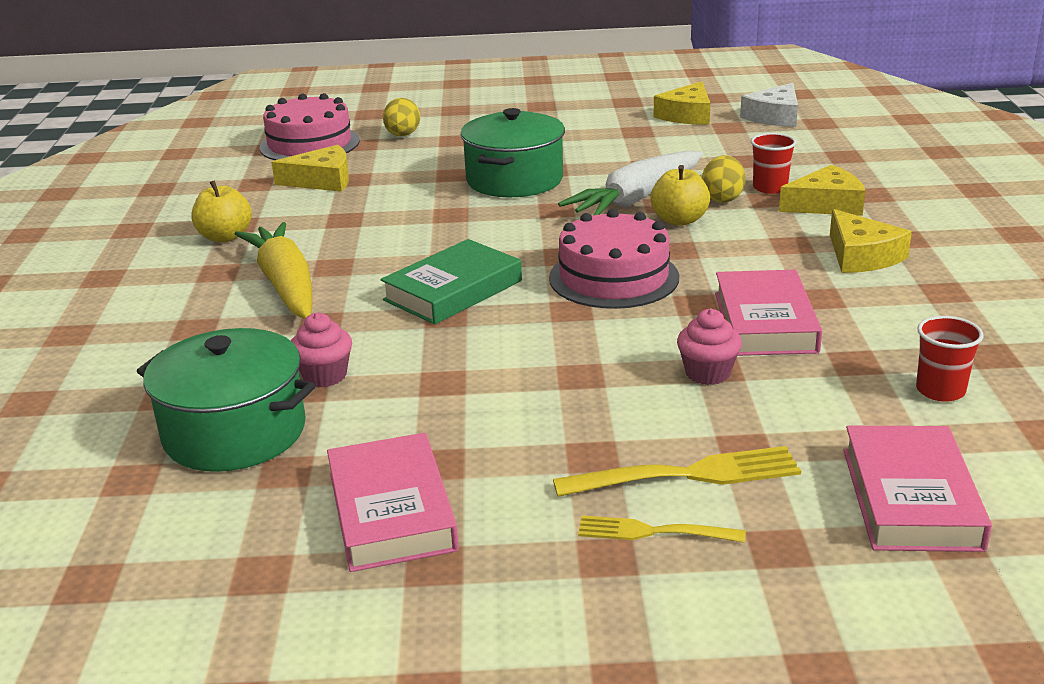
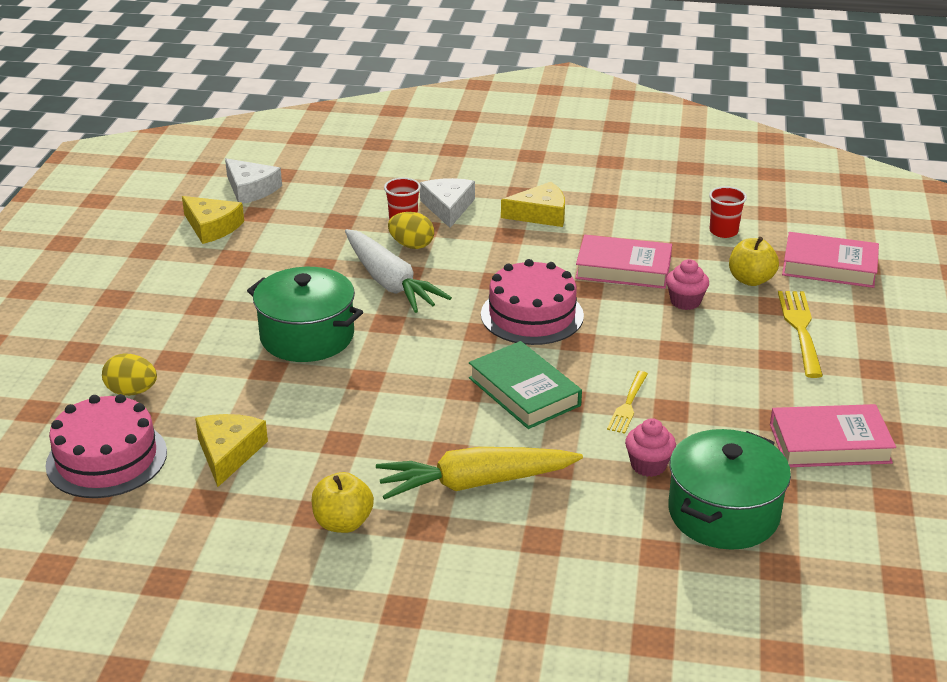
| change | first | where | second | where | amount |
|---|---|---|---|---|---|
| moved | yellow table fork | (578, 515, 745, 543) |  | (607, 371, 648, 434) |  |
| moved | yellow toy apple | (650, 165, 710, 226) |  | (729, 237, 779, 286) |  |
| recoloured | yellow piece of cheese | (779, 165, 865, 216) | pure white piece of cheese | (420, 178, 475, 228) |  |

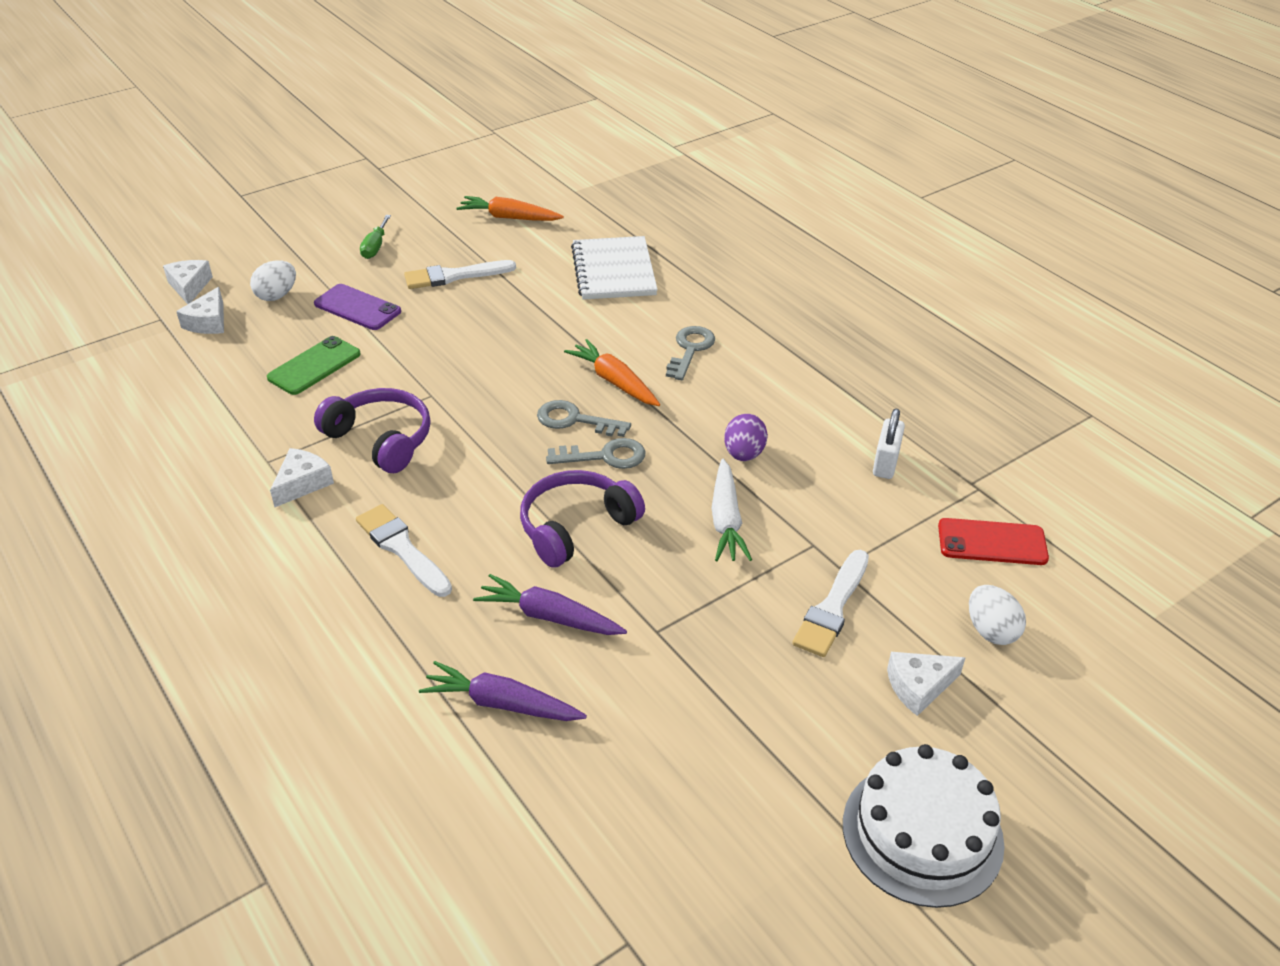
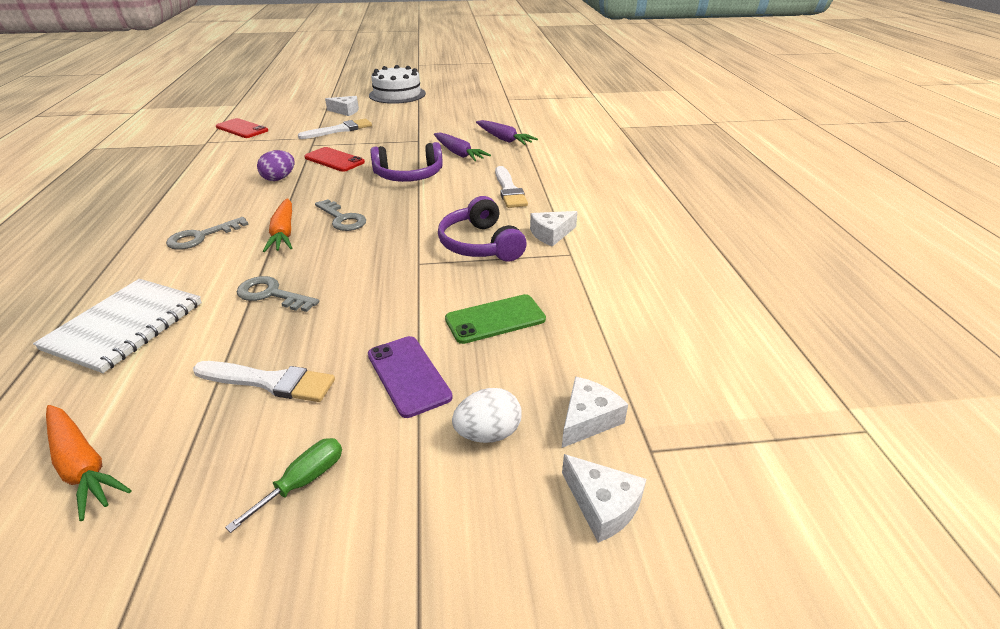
| change | first | where | second | where | amount |
|---|---|---|---|---|---|
| removed | pure white lock | (873, 409, 905, 479) |  |  |  |
| removed | pure white toy egg | (969, 585, 1026, 645) |  |  |  |
| moved | gray key | (546, 438, 645, 469) |  | (237, 276, 319, 312) |  |
| replaced | pure white toy carrot | (712, 459, 752, 561) | crimson mobile phone | (305, 147, 365, 172) |  |
| turned | pure white piece of cheese | (163, 260, 213, 304) |  | (562, 454, 647, 543) | 60 degrees counterclockwise |

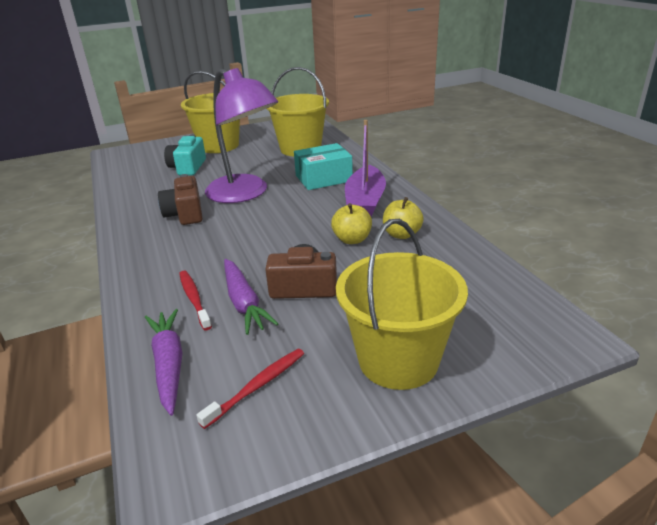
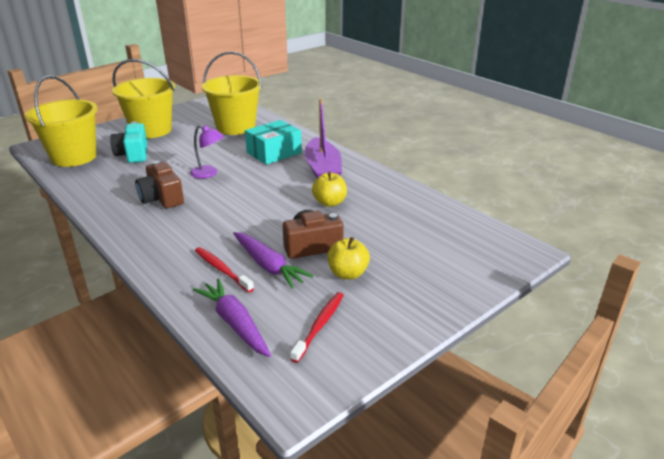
| change | first | where | second | where | amount |
|---|---|---|---|---|---|
| moved | yellow pail | (336, 219, 468, 390) |  | (25, 75, 98, 167) |  |
| moved | yellow toy apple | (383, 197, 424, 239) |  | (327, 237, 370, 280) |  |
| resized | violet desk lamp | (205, 68, 278, 203) |  | (190, 125, 224, 179) | x0.46 |

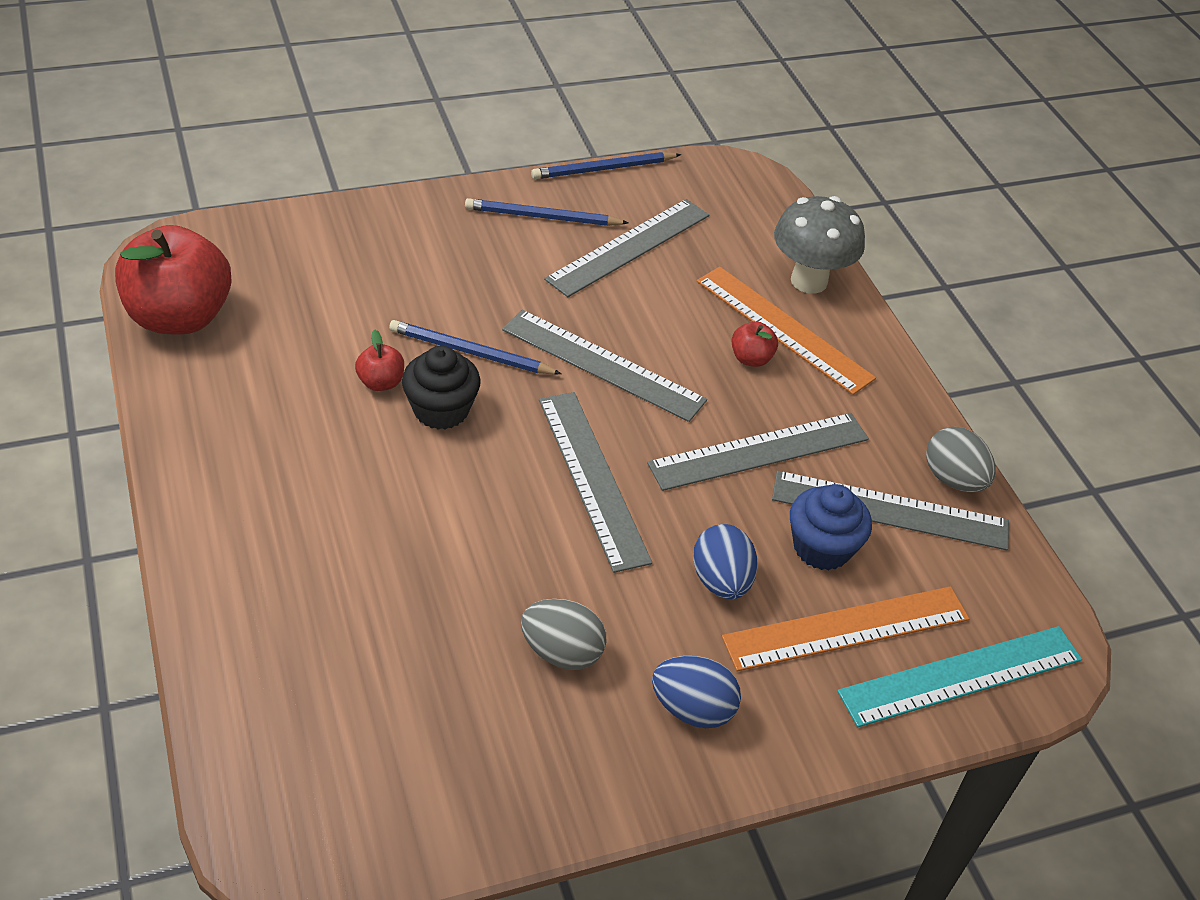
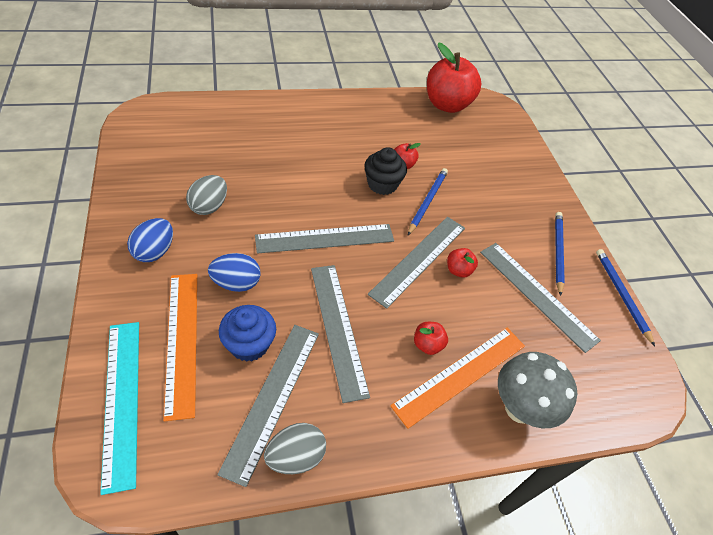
| change | first | where | second | where | amount |
|---|---|---|---|---|---|
| added |  |  | crimson toy apple | (447, 248, 478, 278) |  |

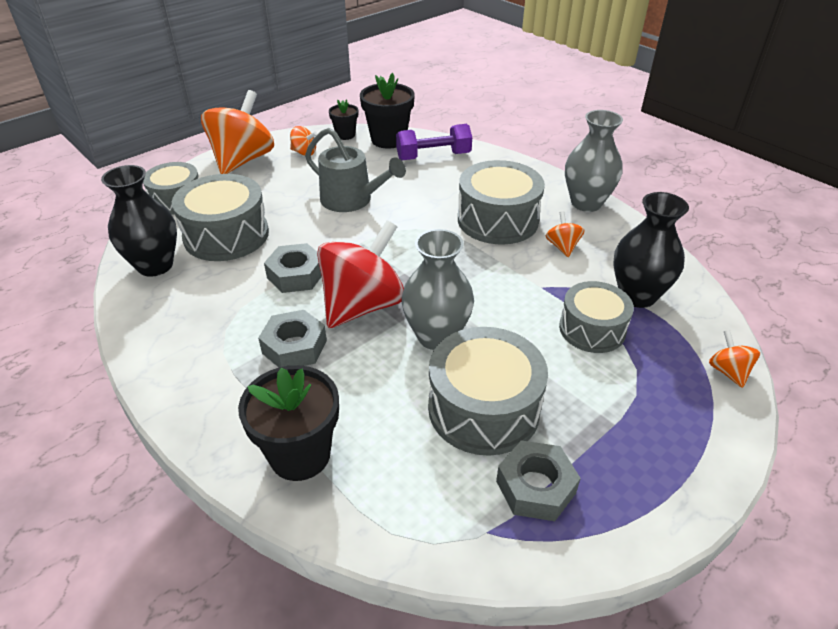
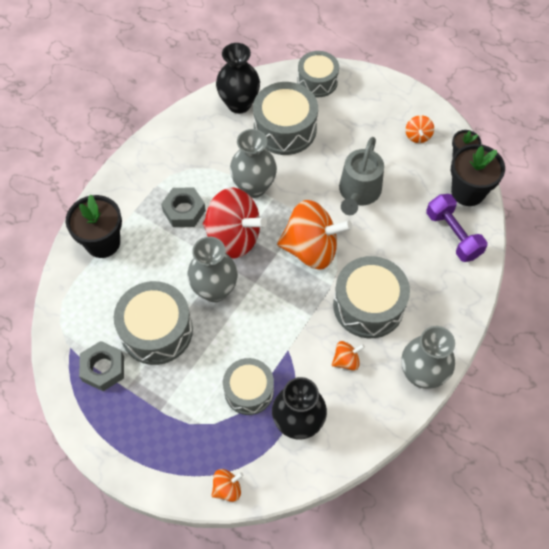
| change | first | where | second | where | amount |
|---|---|---|---|---|---|
| moved | bright orange toy top | (201, 90, 274, 174) |  | (277, 200, 352, 270) |  |
| replaced | gray nut | (264, 243, 322, 293) | gray flower vase | (230, 129, 277, 198) |  |

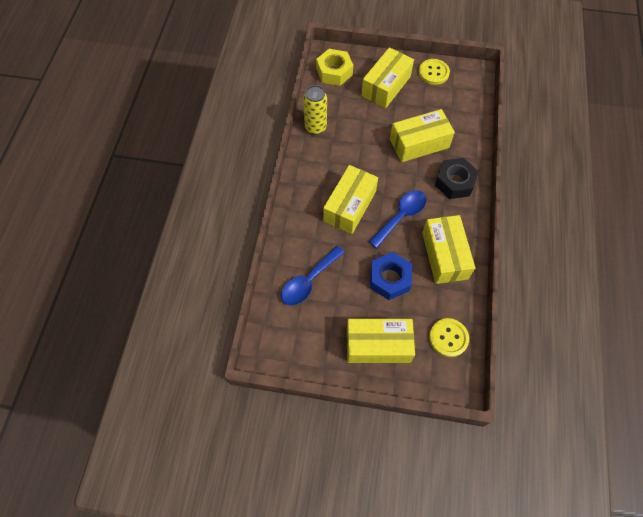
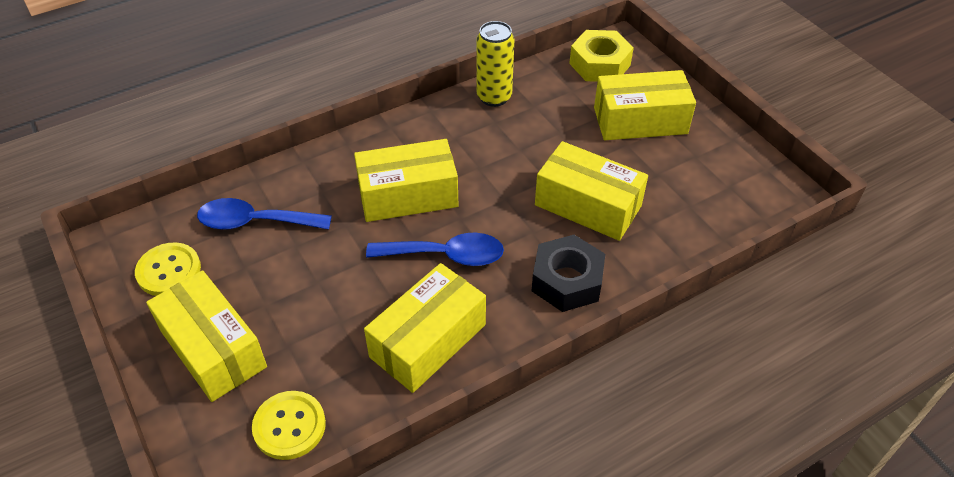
| change | first | where | second | where | amount |
|---|---|---|---|---|---|
| removed | royal blue nut | (370, 252, 412, 300) |  |  |  |
| moved | yellow shirt button | (419, 59, 450, 85) |  | (135, 243, 201, 296) |  |

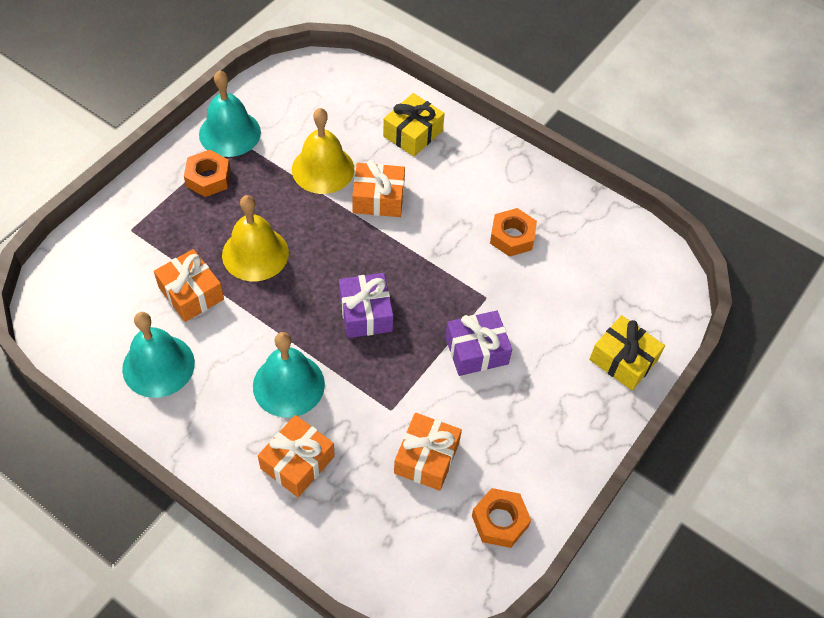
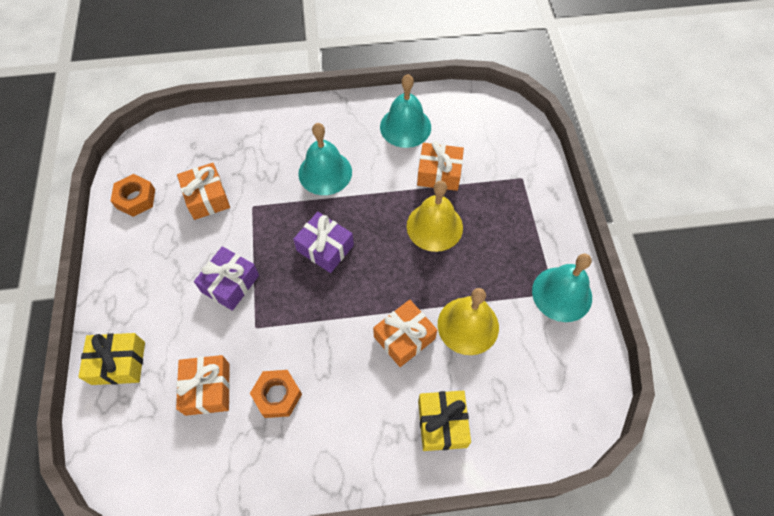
| change | first | where | second | where | amount |
|---|---|---|---|---|---|
| removed | bright orange nut | (184, 150, 231, 197) |  |  |  |
| moved | bright orange present | (258, 415, 335, 497) |  | (176, 355, 230, 416) |  |

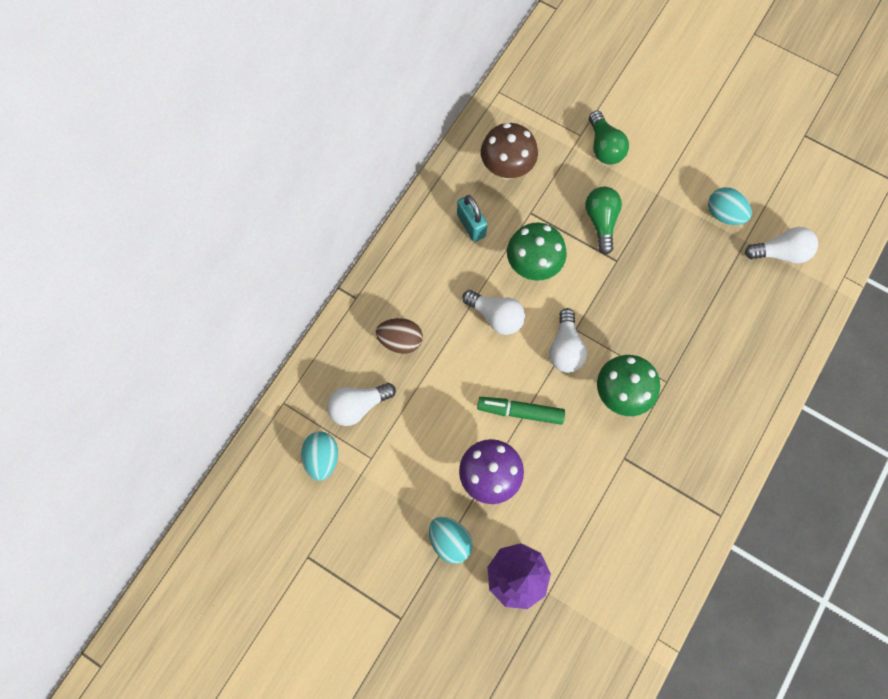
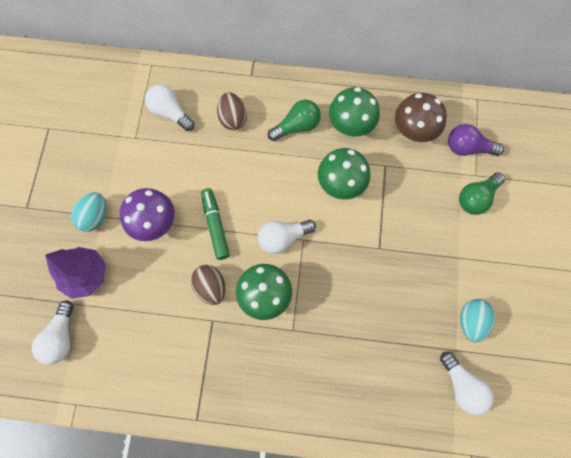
| change | first | where | second | where | amount |
|---|---|---|---|---|---|
| removed | aqua toy egg | (301, 431, 338, 481) |  |  |  |
| added |  |  | russet toy egg | (191, 265, 225, 305) |  |
| added |  |  | violet light bulb | (448, 124, 504, 156) |  |
| moved | pure white light bulb | (462, 290, 525, 335) |  | (32, 300, 74, 365) |  |
| moved | green light bulb | (585, 187, 622, 255) |  | (268, 100, 321, 141) |  |
| replaced | aqua lock | (457, 195, 487, 242) | green mushroom | (329, 87, 380, 137) |  |

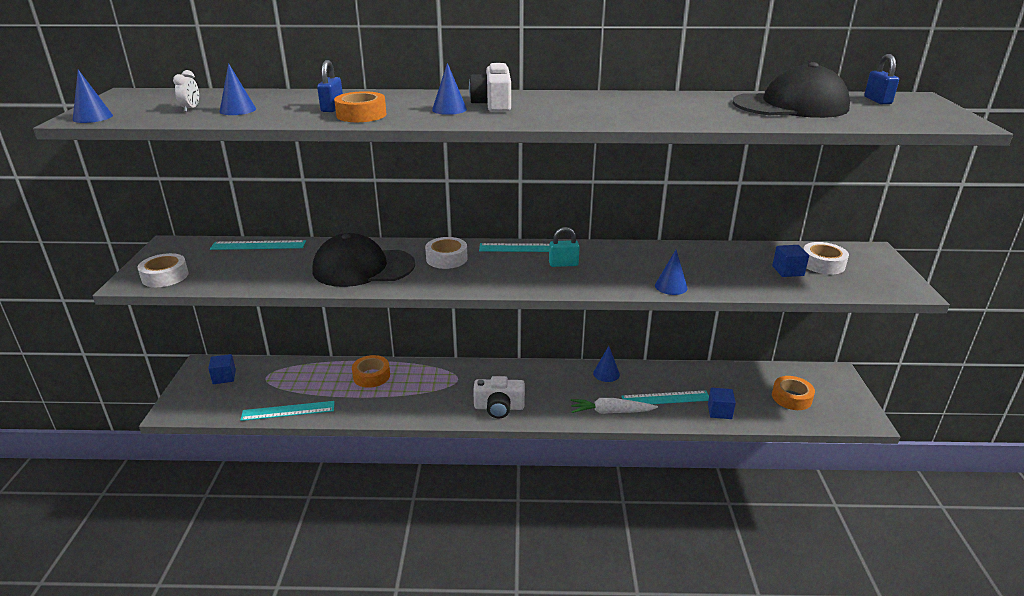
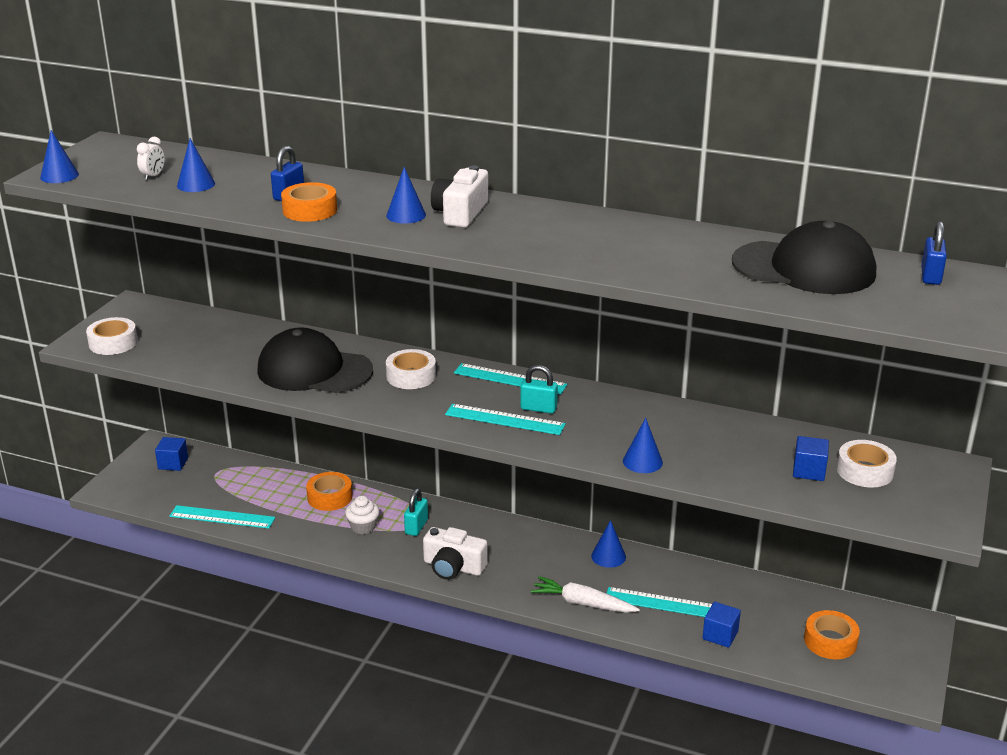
| change | first | where | second | where | amount |
|---|---|---|---|---|---|
| added |  |  | pure white cupcake | (345, 496, 380, 534) |  |
| added |  |  | aqua lock | (404, 488, 428, 536) |  |
| moved | aqua measuring stick | (210, 240, 306, 250) |  | (445, 404, 566, 435) |  |

